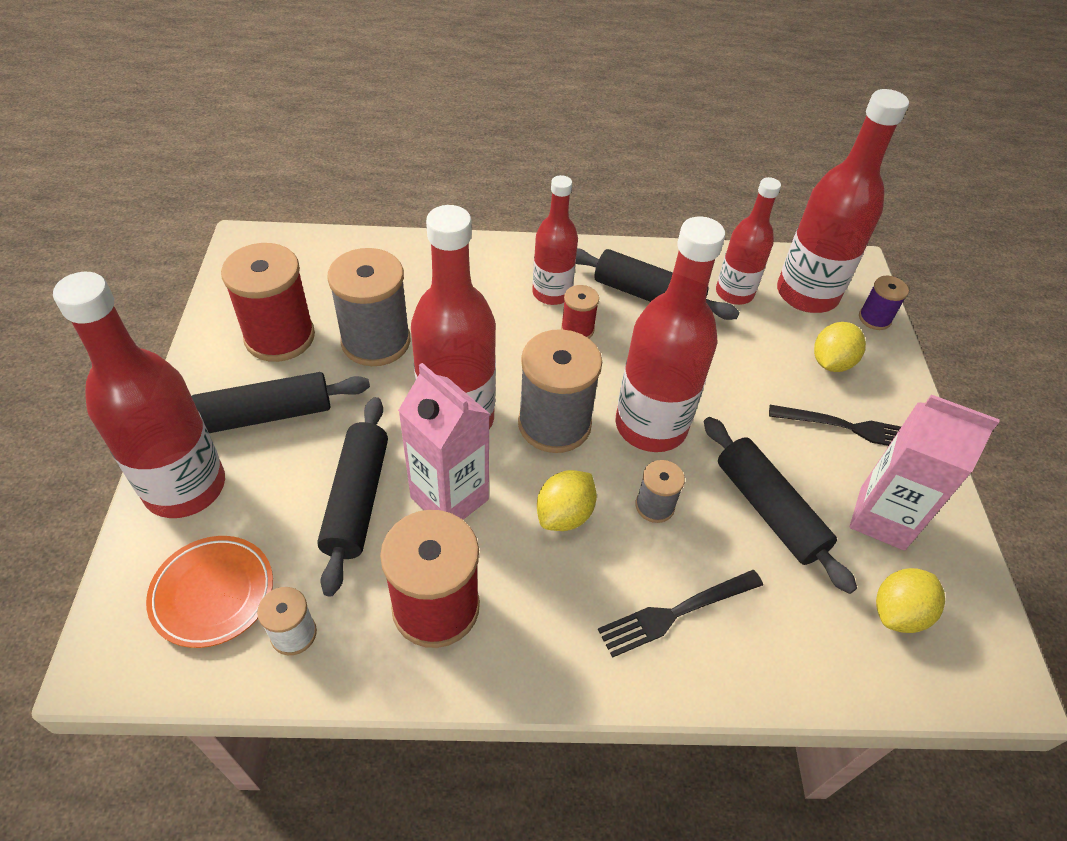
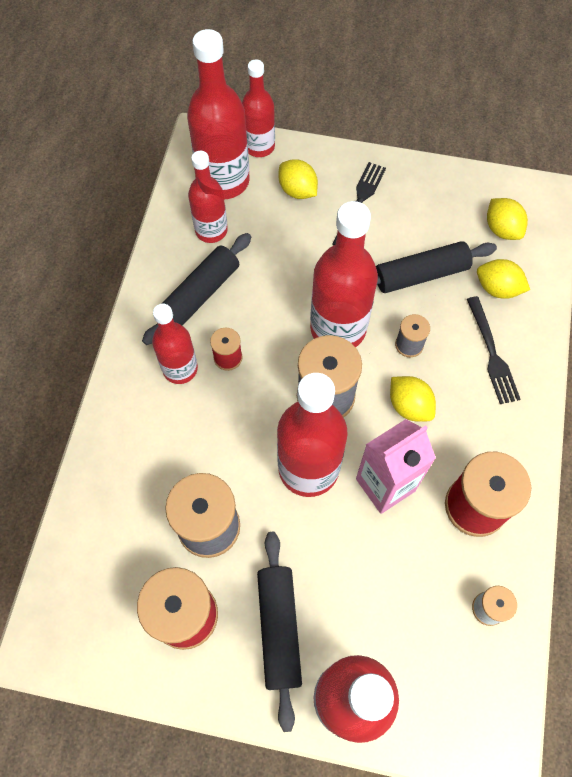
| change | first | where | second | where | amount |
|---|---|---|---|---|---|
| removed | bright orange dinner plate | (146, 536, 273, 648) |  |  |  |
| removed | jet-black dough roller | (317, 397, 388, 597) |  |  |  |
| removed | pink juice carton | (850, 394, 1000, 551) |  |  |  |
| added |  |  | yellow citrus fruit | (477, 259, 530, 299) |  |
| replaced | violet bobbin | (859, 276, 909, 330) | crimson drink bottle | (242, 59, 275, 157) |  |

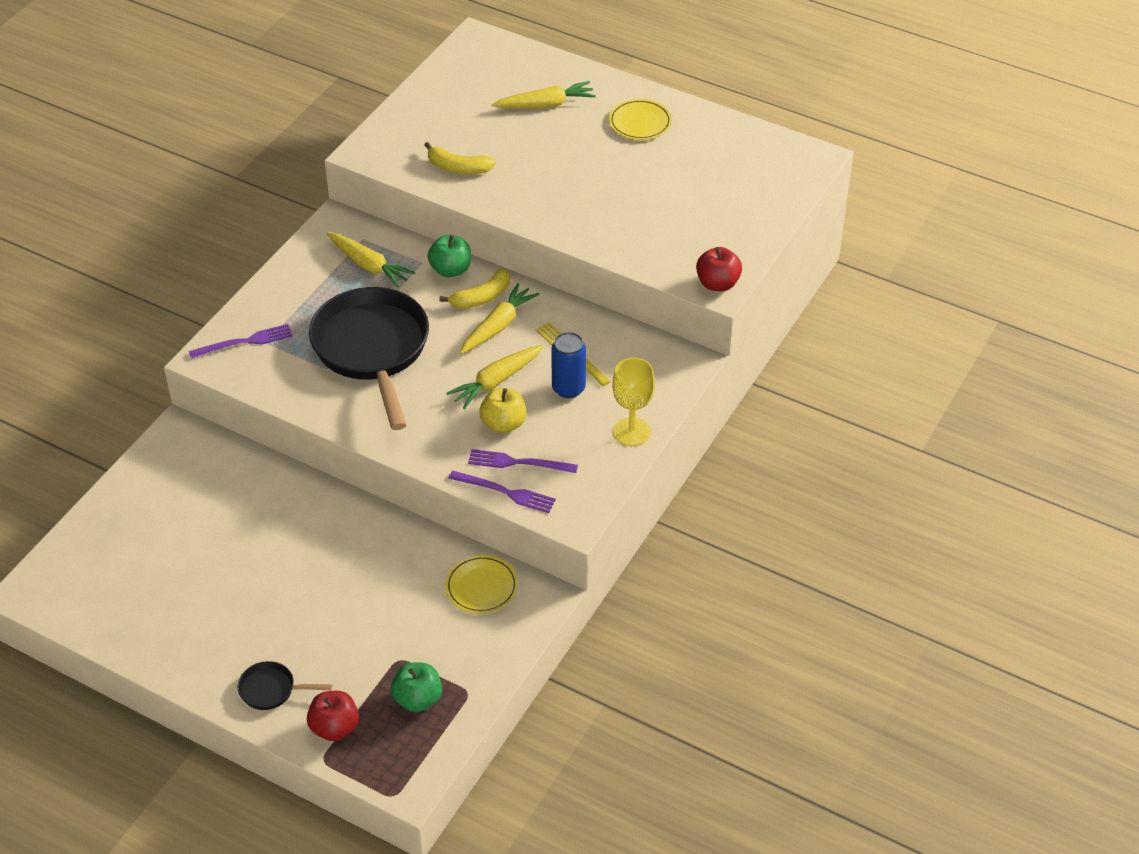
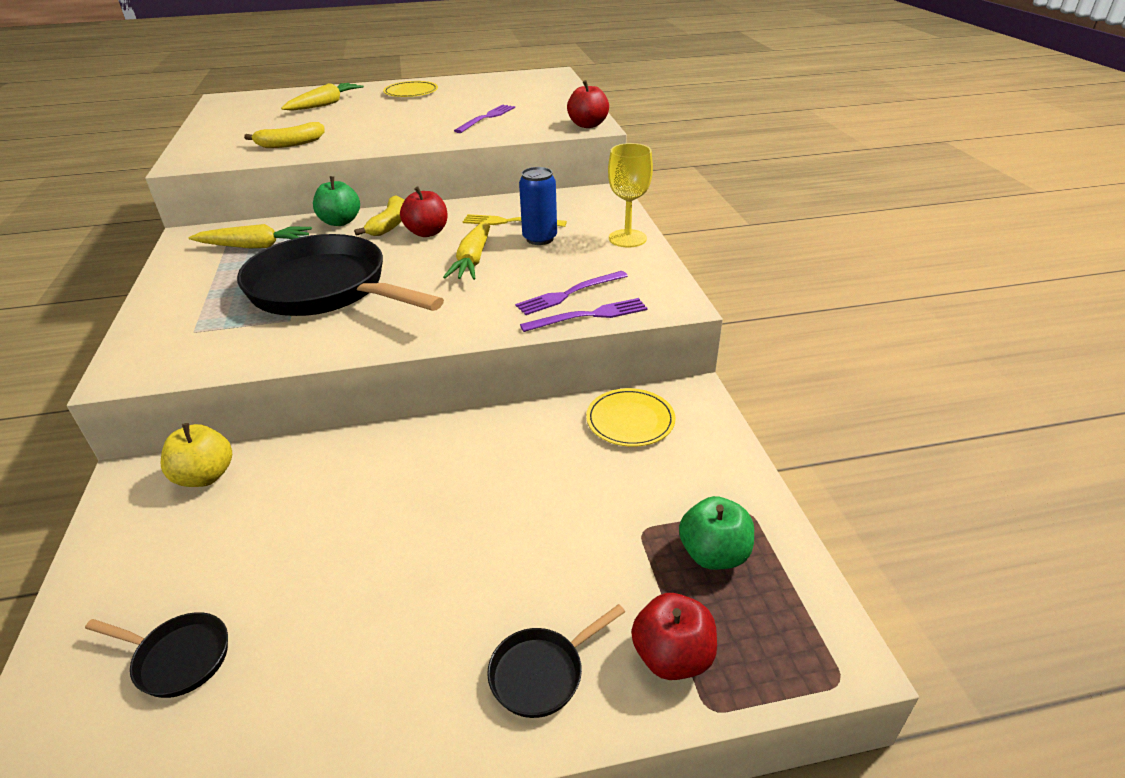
| change | first | where | second | where | amount |
|---|---|---|---|---|---|
| added |  |  | jet-black skillet | (85, 612, 228, 698) |  |
| moved | violet table fork | (189, 324, 293, 359) |  | (454, 104, 515, 133) |  |
| moved | yellow toy apple | (479, 388, 527, 433) |  | (161, 423, 232, 487) |  |
| replaced | yellow toy carrot | (460, 283, 539, 354) | crimson toy apple | (400, 187, 448, 237) |  |

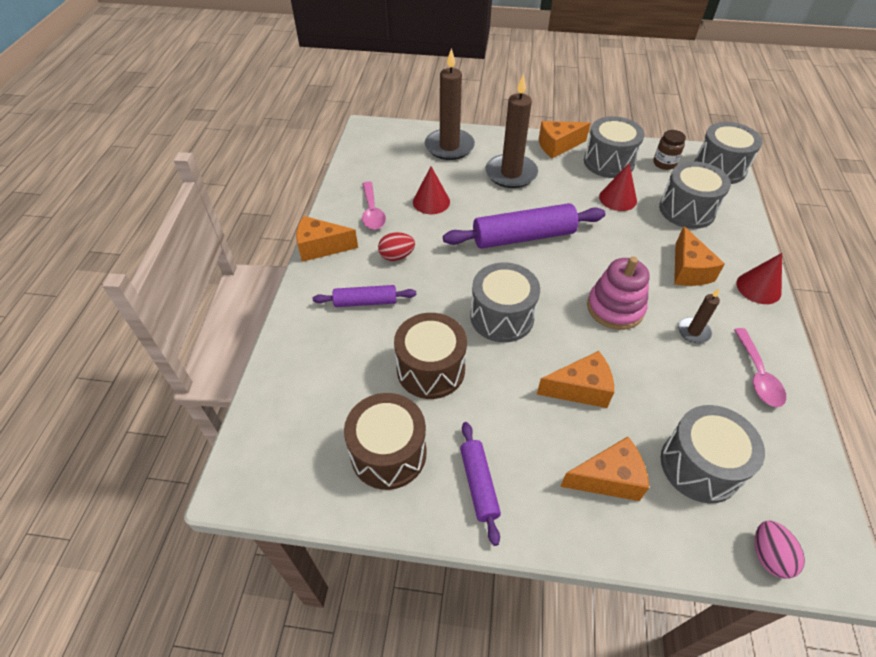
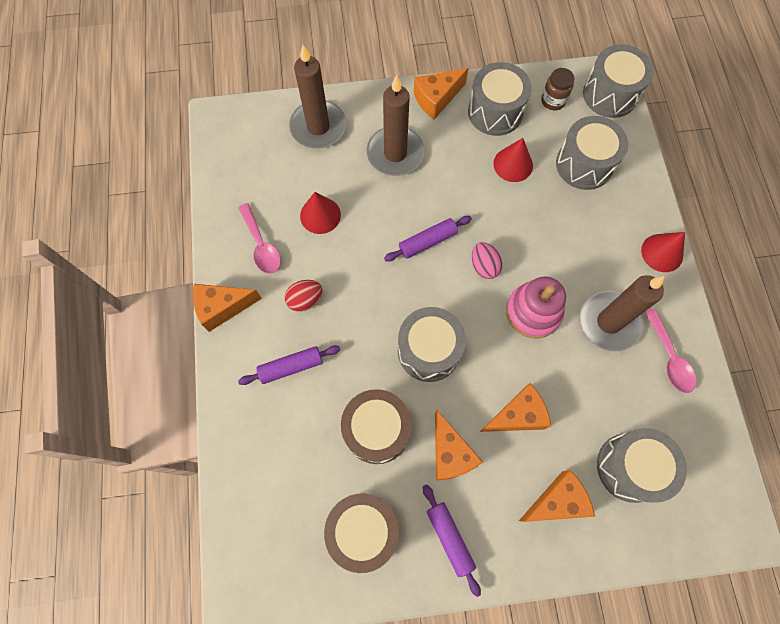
| change | first | where | second | where | amount |
|---|---|---|---|---|---|
| moved | bright orange piece of cheese | (674, 226, 725, 286) |  | (435, 410, 483, 480) |  |
| moved | pink toy egg | (755, 521, 805, 579) |  | (472, 242, 503, 279) |  |
| resized | violet dough roller | (443, 203, 606, 249) |  | (384, 216, 472, 261) | x0.56 |
| resized | russet candle | (678, 289, 720, 343) |  | (579, 275, 664, 352) | x2.03 |

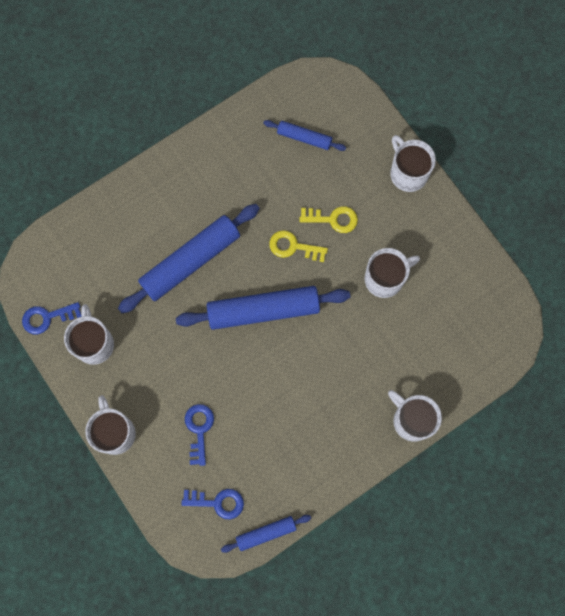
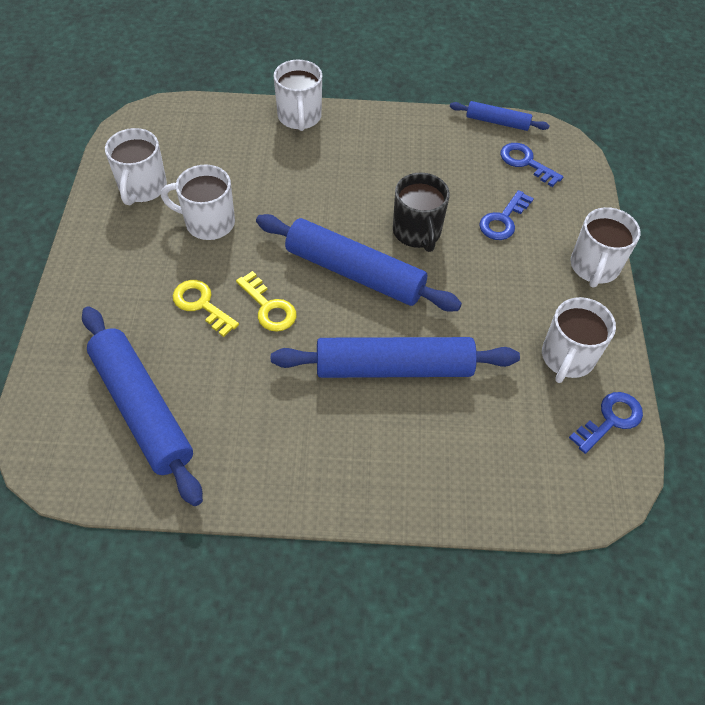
| change | first | where | second | where | amount |
|---|---|---|---|---|---|
| added |  |  | jet-black coffee mug | (393, 172, 450, 252) |  |
| moved | pure white coffee mug | (390, 135, 436, 192) |  | (105, 128, 167, 205) |  |
| turned | royal blue key | (22, 302, 82, 334) |  | (569, 392, 643, 454) | 60 degrees counterclockwise |
| resized | royal blue dough roller | (263, 120, 346, 151) |  | (82, 306, 203, 506) | x1.93 |

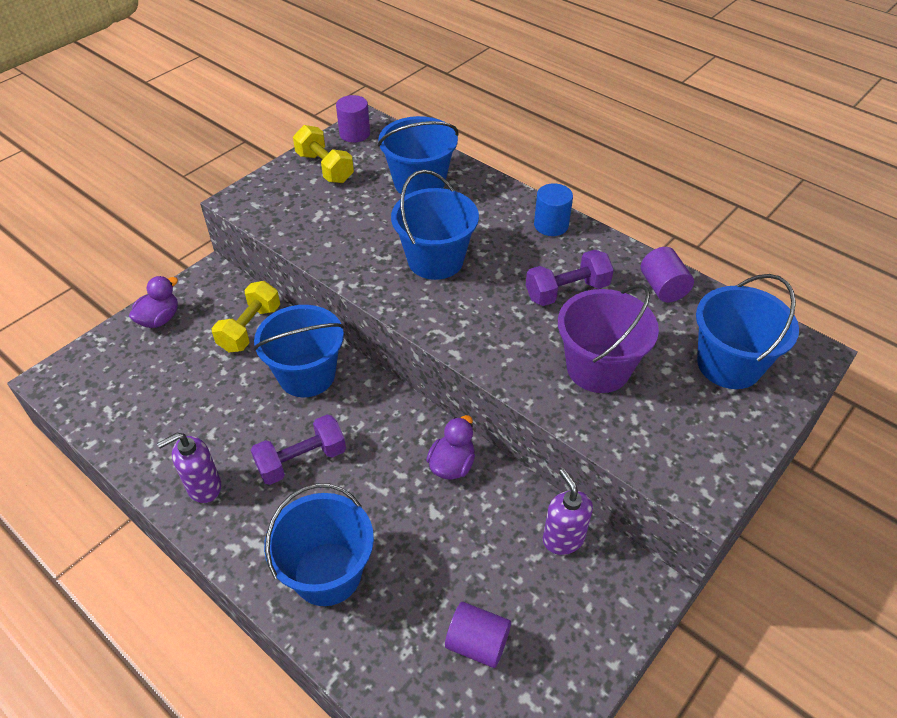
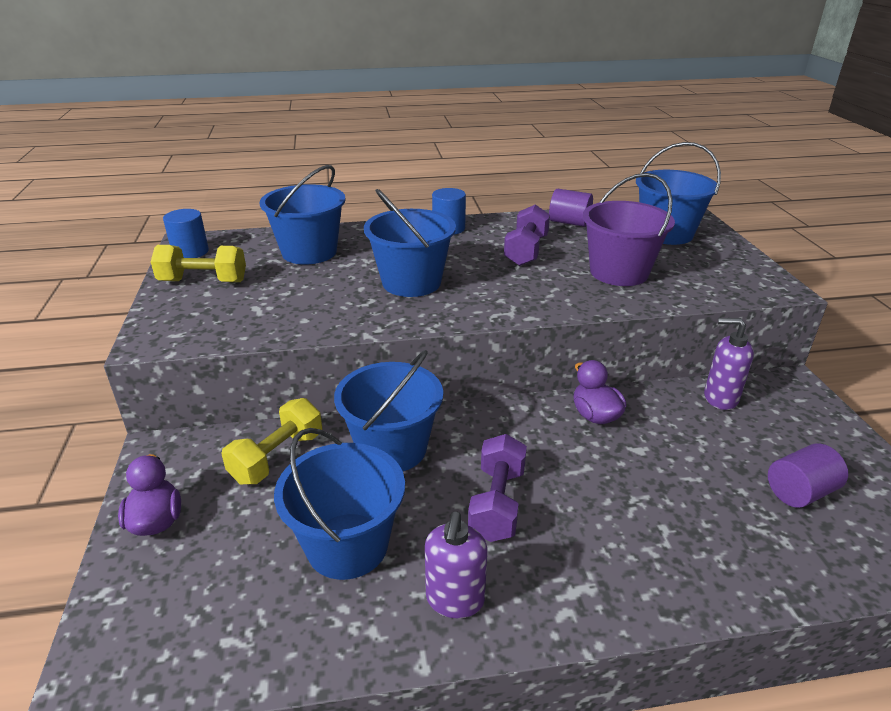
| change | first | where | second | where | amount |
|---|---|---|---|---|---|
| moved | royal blue pail | (264, 483, 374, 606) |  | (274, 428, 405, 580) |  |
| recoloured | violet cylinder shape | (336, 95, 370, 142) | royal blue cylinder shape | (163, 209, 209, 258) |  |
| turned | yellow hand weight | (212, 281, 280, 352) |  | (221, 398, 322, 484) | 60 degrees clockwise |

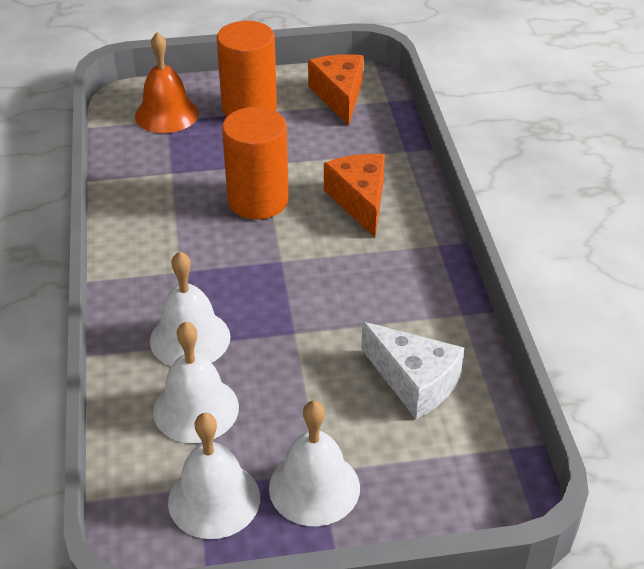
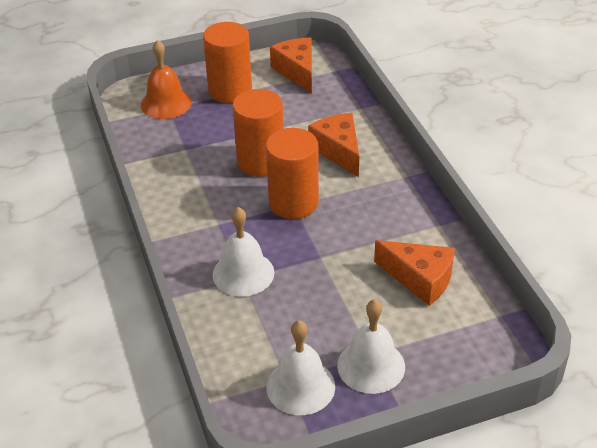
| change | first | where | second | where | amount |
|---|---|---|---|---|---|
| removed | pure white school bell | (153, 321, 239, 443) |  |  |  |
| added |  |  | bright orange cylinder shape | (266, 128, 319, 219) |  |
| recoloured | pure white piece of cheese | (361, 322, 464, 419) | bright orange piece of cheese | (374, 240, 455, 306) |  |

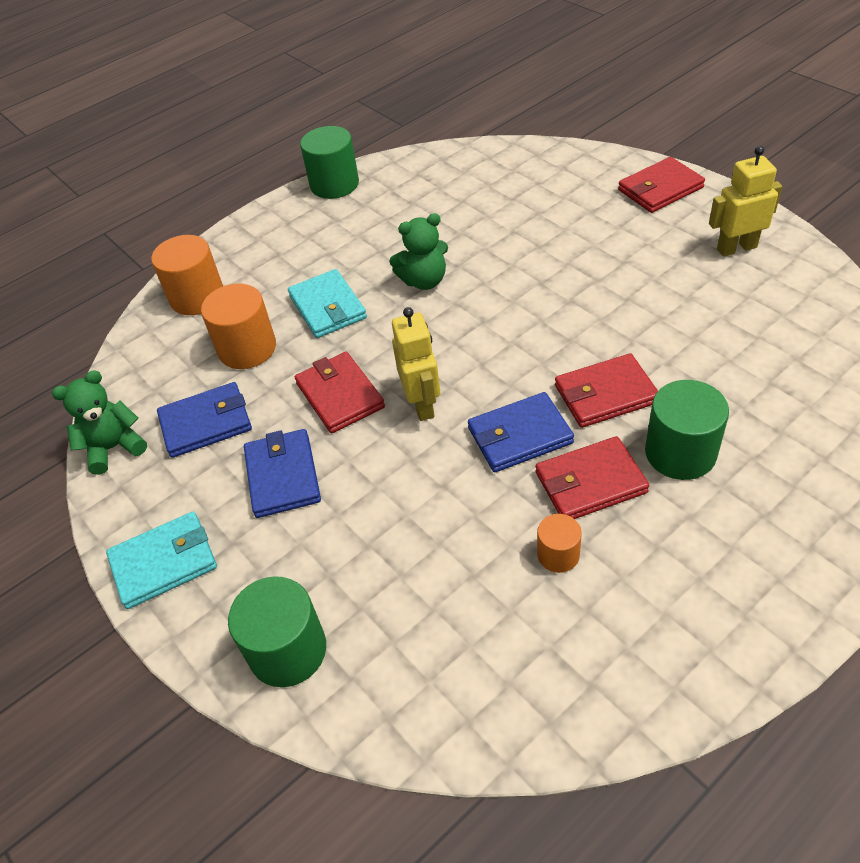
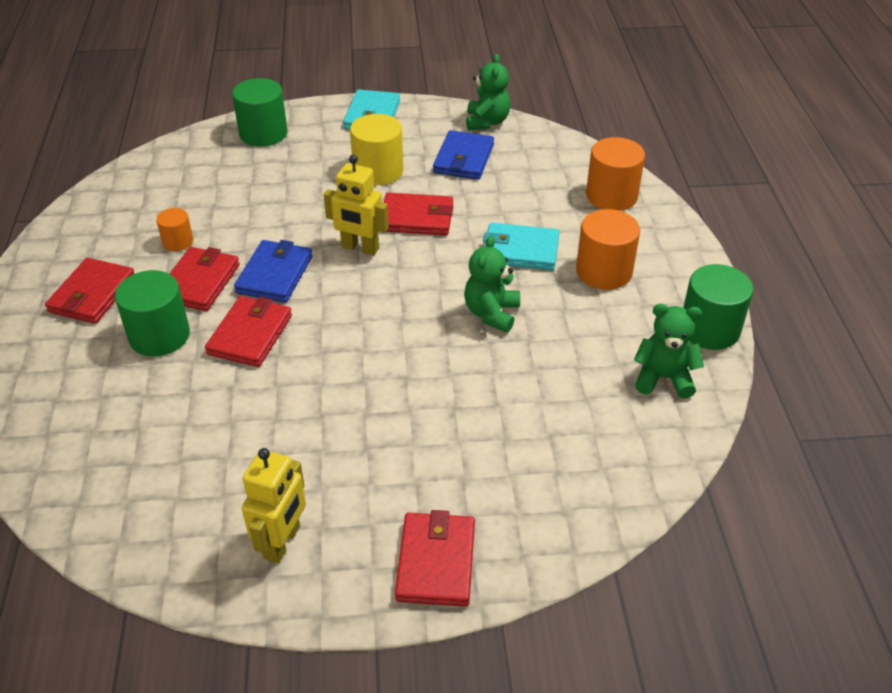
| change | first | where | second | where | amount |
|---|---|---|---|---|---|
| added |  |  | crimson card wallet | (45, 258, 135, 324) |  |
| added |  |  | green teddy | (634, 304, 704, 399) |  |
| moved | bright orange cylinder shape | (201, 284, 276, 369) |  | (576, 209, 640, 290) |  |
| replaced | royal blue card wallet | (244, 429, 321, 518) | yellow cylinder shape | (350, 114, 403, 185) |  |

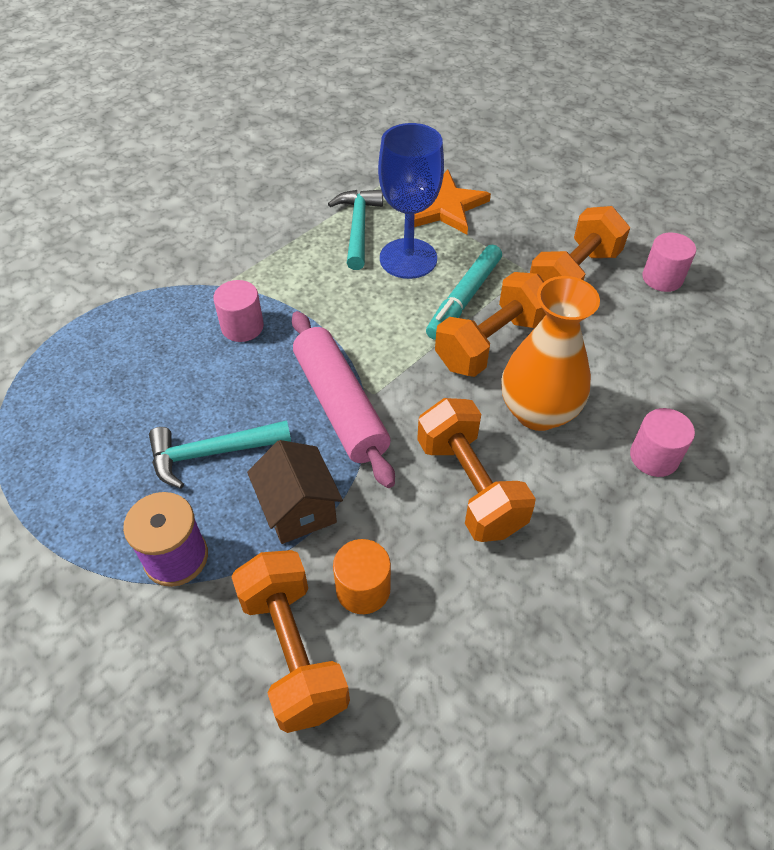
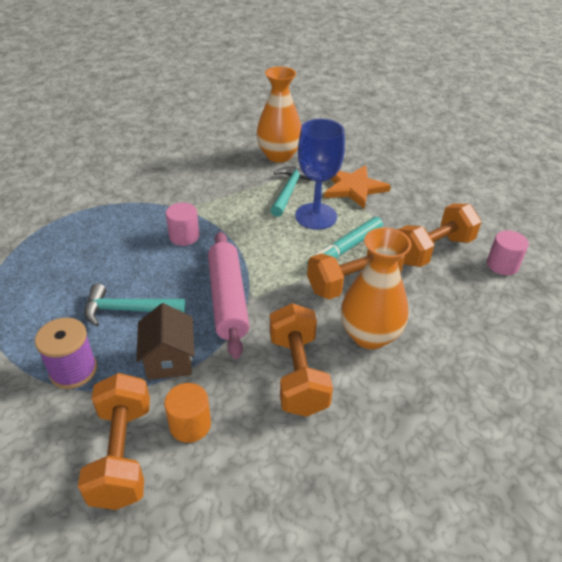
| change | first | where | second | where | amount |
|---|---|---|---|---|---|
| removed | pink cylinder shape | (630, 408, 695, 477) |  |  |  |
| added |  |  | bright orange flower vase | (256, 67, 301, 163) |  |

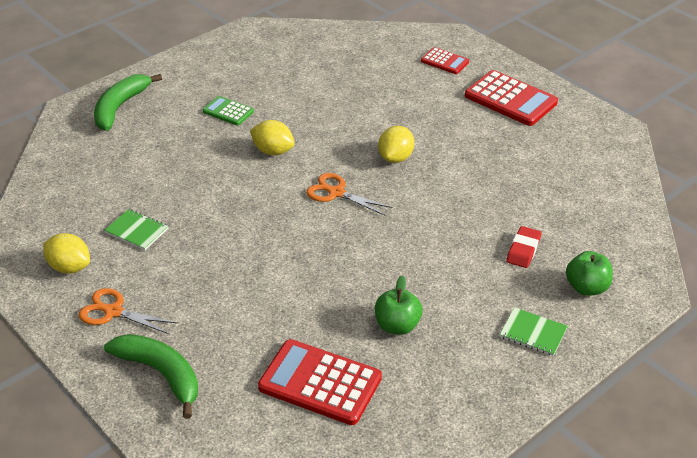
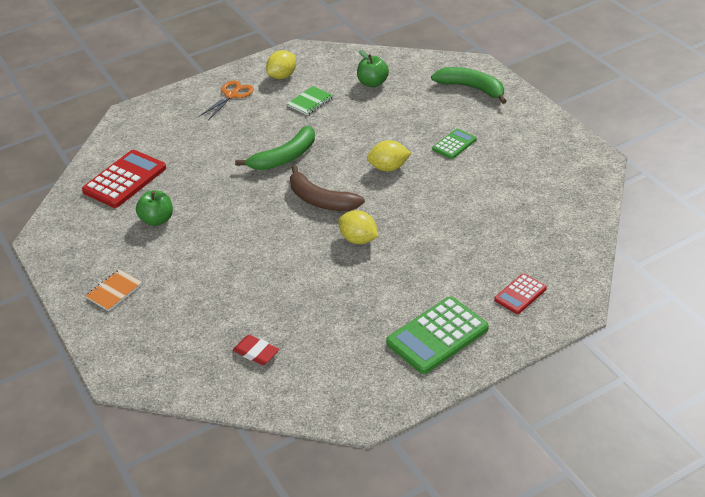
| change | first | where | second | where | amount |
|---|---|---|---|---|---|
| moved | green banana | (104, 334, 198, 419) |  | (235, 126, 315, 170) |  |
| moved | crimson gum eraser | (506, 226, 541, 268) |  | (233, 335, 279, 365) |  |
| moved | green toy apple | (566, 251, 613, 296) |  | (357, 50, 389, 87) |  |
| replaced | bright orange scissors | (306, 173, 393, 216) | russet banana | (290, 165, 365, 211) |  |
| recoloured | crimson calculator | (465, 70, 558, 126) | green calculator | (386, 296, 489, 374) |  |
| recoloured | green notepad | (500, 307, 568, 356) | bright orange notepad | (86, 269, 142, 311) |  |
| turned | yellow citrus fruit | (250, 120, 295, 155) |  | (367, 140, 411, 172) | 45 degrees clockwise |

